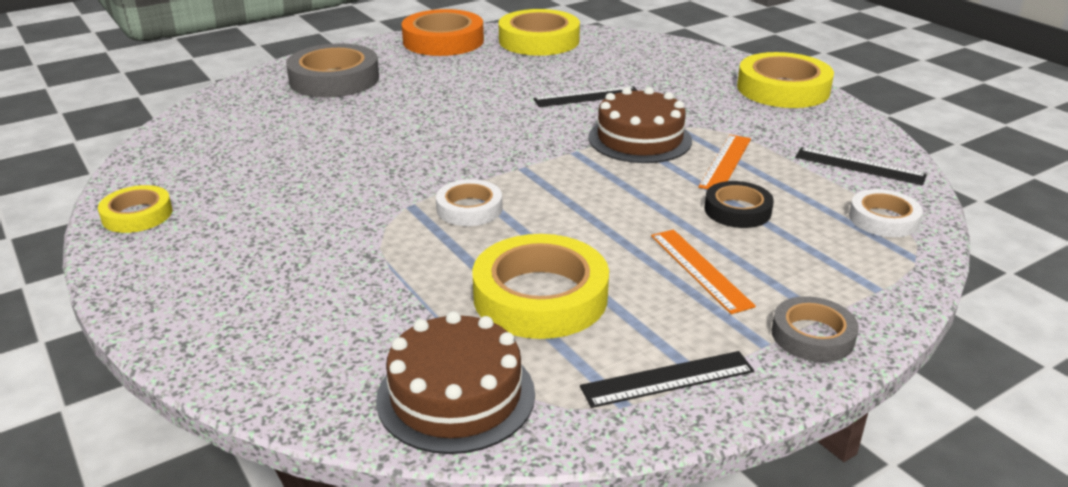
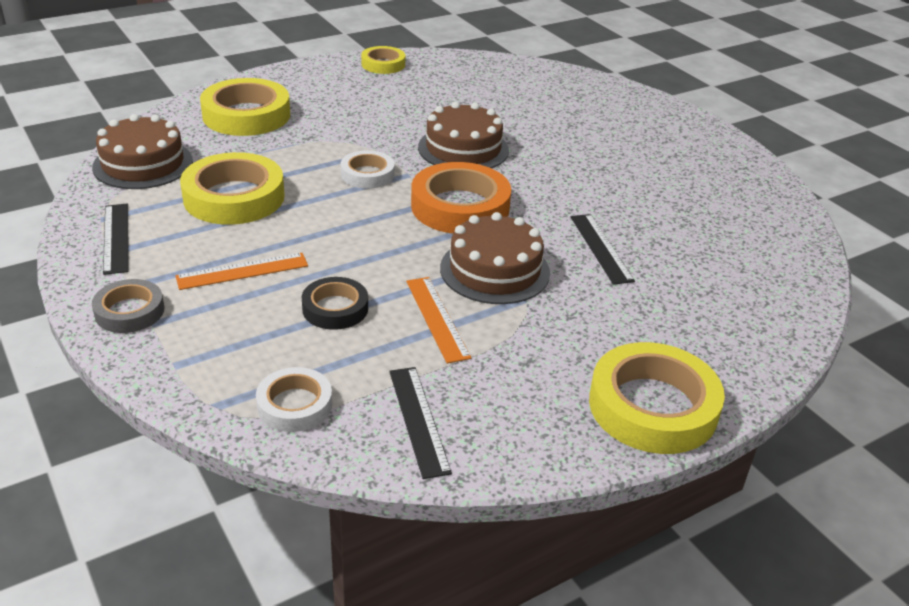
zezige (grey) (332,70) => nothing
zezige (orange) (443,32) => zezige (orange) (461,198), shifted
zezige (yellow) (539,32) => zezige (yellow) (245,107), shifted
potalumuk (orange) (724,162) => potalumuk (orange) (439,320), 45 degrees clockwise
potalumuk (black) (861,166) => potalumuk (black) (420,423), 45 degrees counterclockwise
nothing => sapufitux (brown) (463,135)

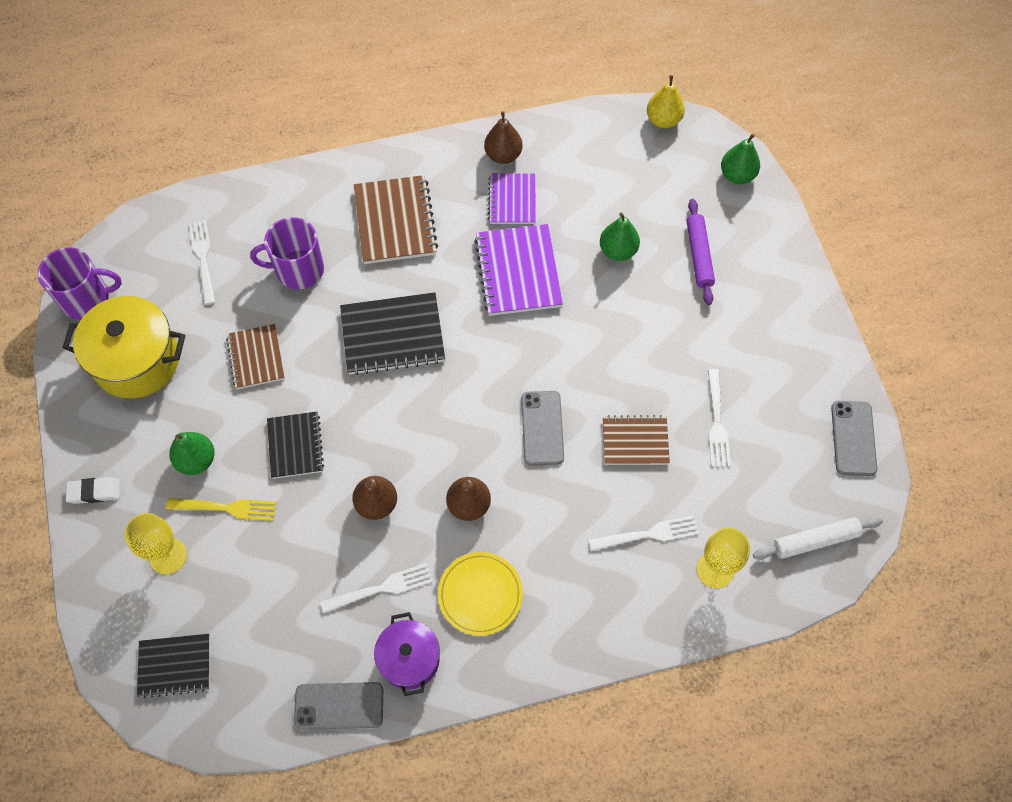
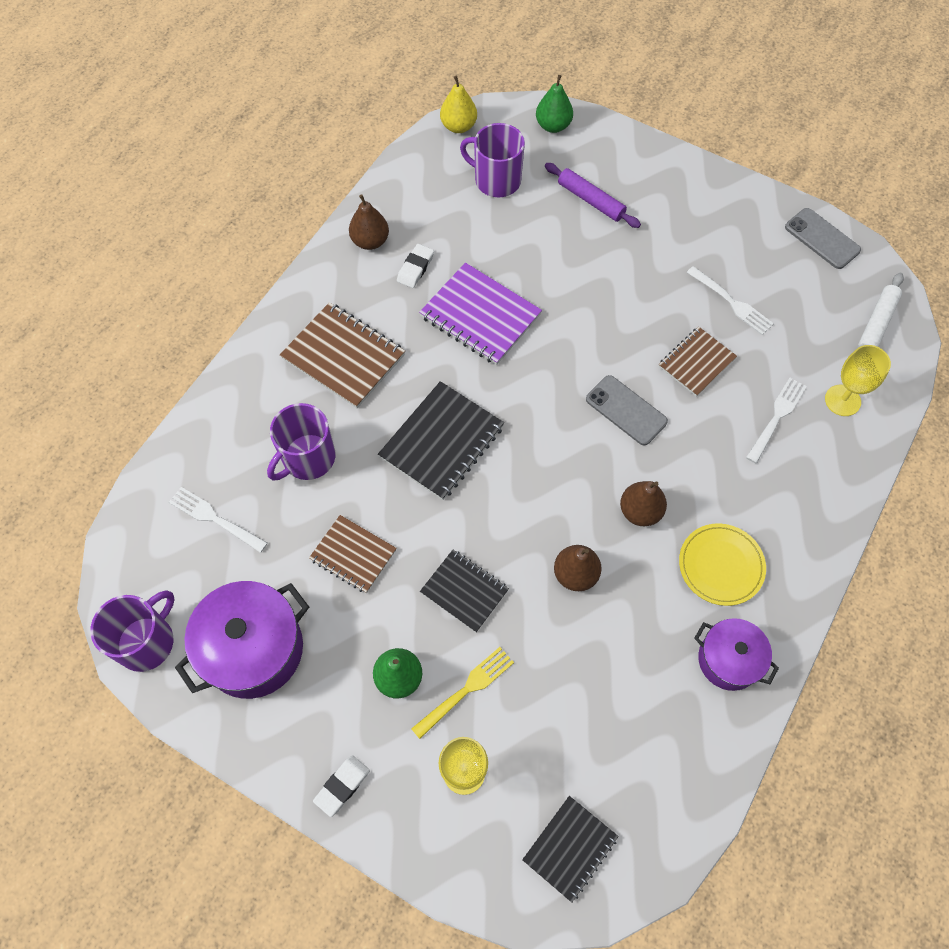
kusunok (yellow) (123,347) => kusunok (purple) (242,640)
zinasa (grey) (338,706) => nothing
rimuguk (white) (376,588) => nothing
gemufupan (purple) (512,198) => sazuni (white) (415,266)
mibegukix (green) (620,237) => nothing
nothing => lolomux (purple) (492,160)

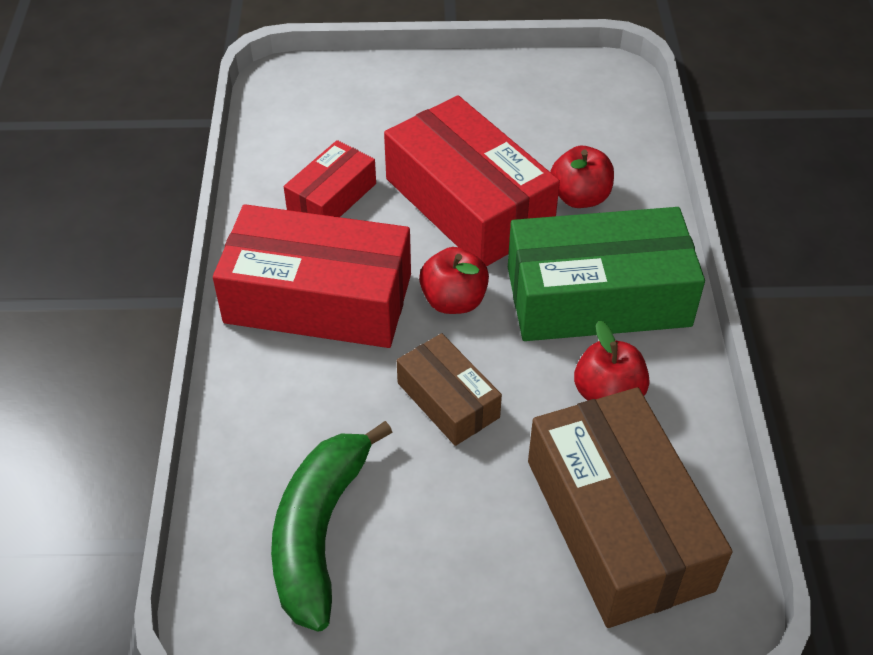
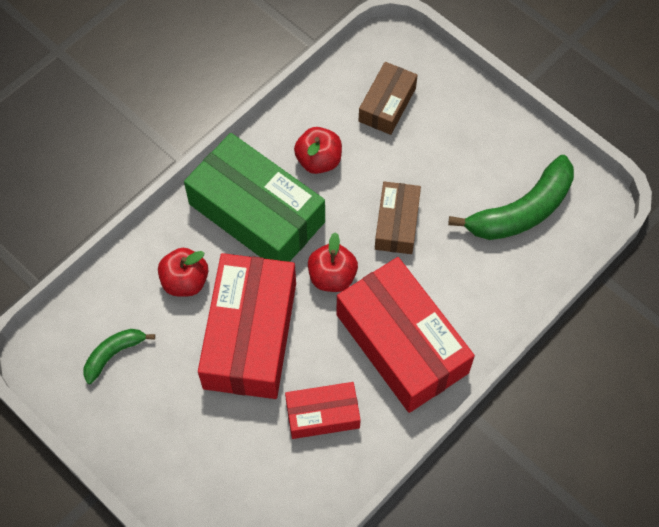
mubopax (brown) (630,507) => mubopax (brown) (388,98), x0.53
nothing => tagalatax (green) (119,356)

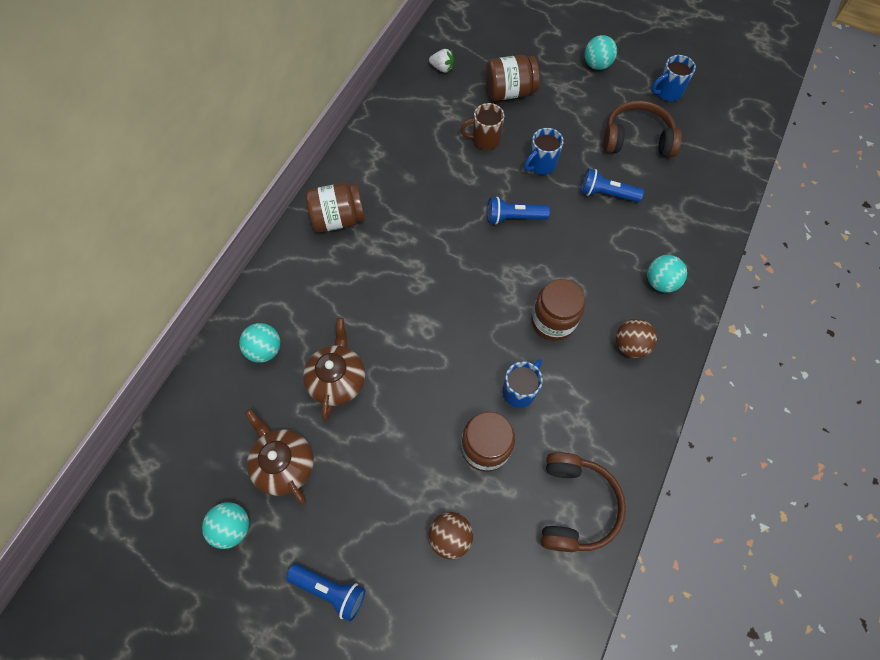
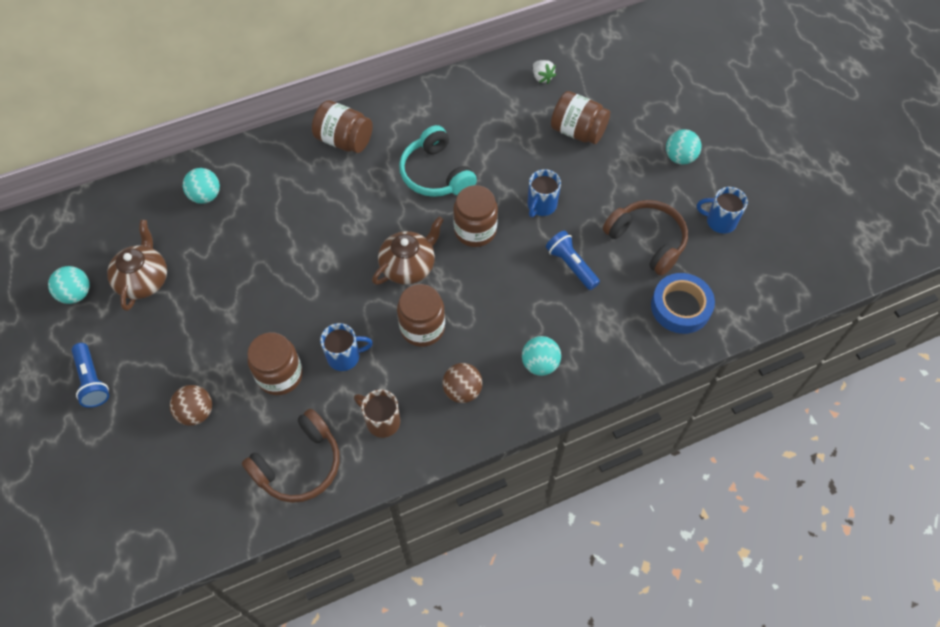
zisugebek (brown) (334,369) => zisugebek (brown) (408,251), shifted
lolomux (brown) (482,126) => lolomux (brown) (377,413), shifted
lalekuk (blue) (518,210) => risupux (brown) (475,216)
lolomux (blue) (544,151) => lolomux (blue) (544,193), 60 degrees counterclockwise
nothing => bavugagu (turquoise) (438,161)
nothing => zezige (blue) (683,303)

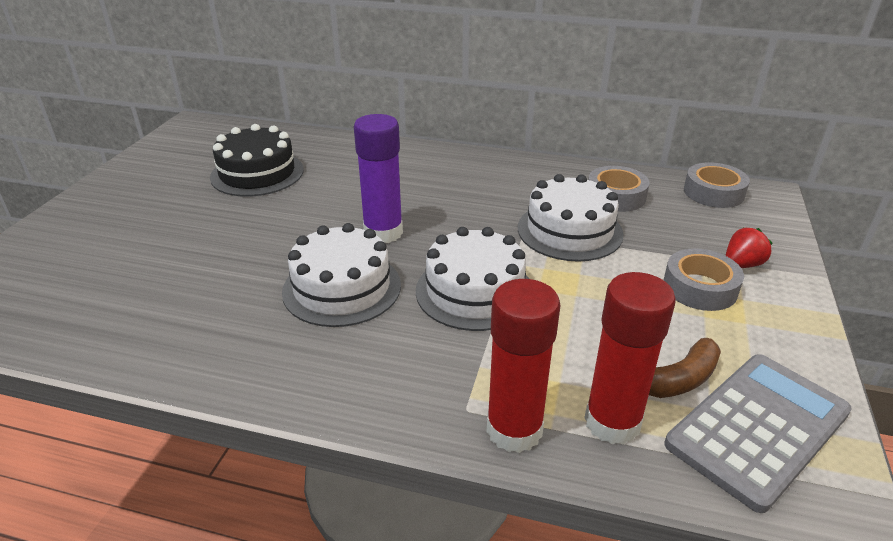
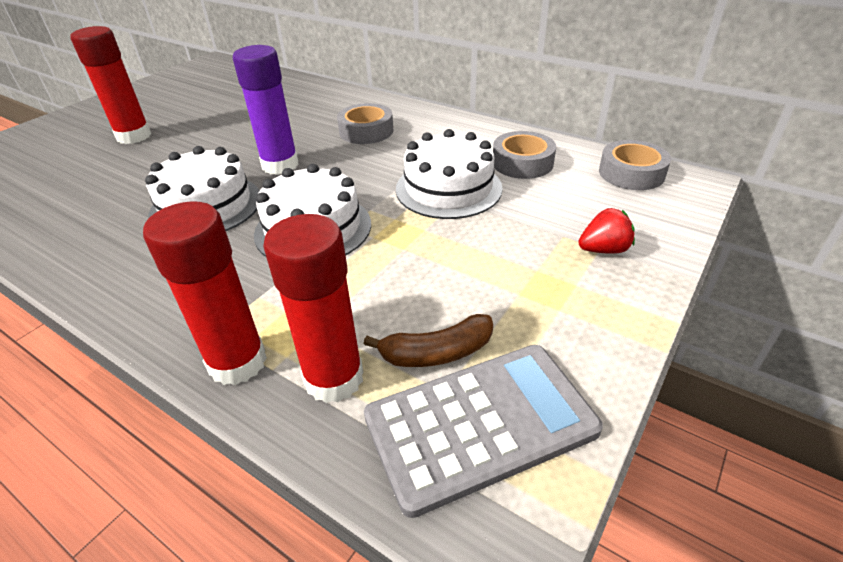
sapufitux (black) (257,160) => nothing
zezige (grey) (704,279) => zezige (grey) (365,123), shifted
nothing => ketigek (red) (110,85)

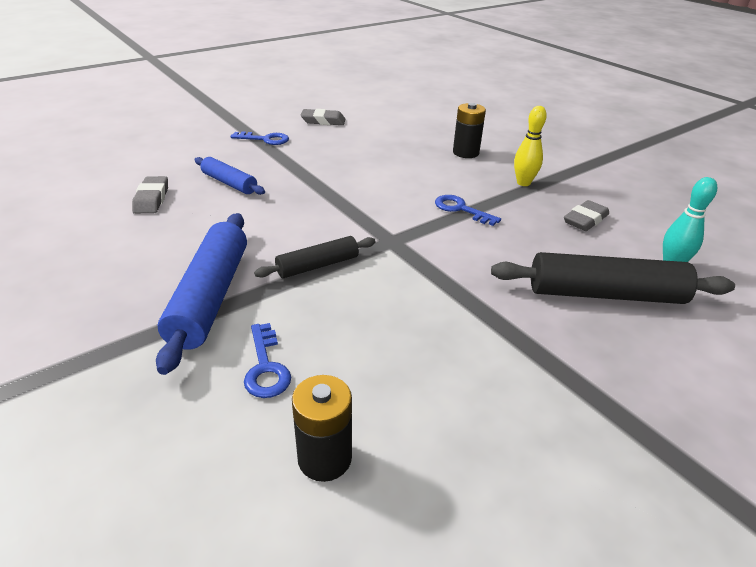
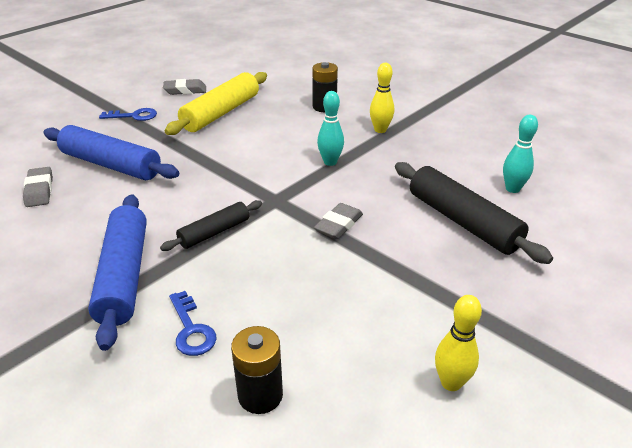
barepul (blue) (229,176) => barepul (blue) (111,152), x1.73
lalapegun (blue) (468,210) => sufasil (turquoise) (330,128)
barepul (black) (613,278) => barepul (black) (474,213), 60 degrees clockwise
sazuni (grey) (586,215) => sazuni (grey) (338,221), shifted
nothing => barepul (yellow) (216,103)
nothing => sufasil (yellow) (458,343)

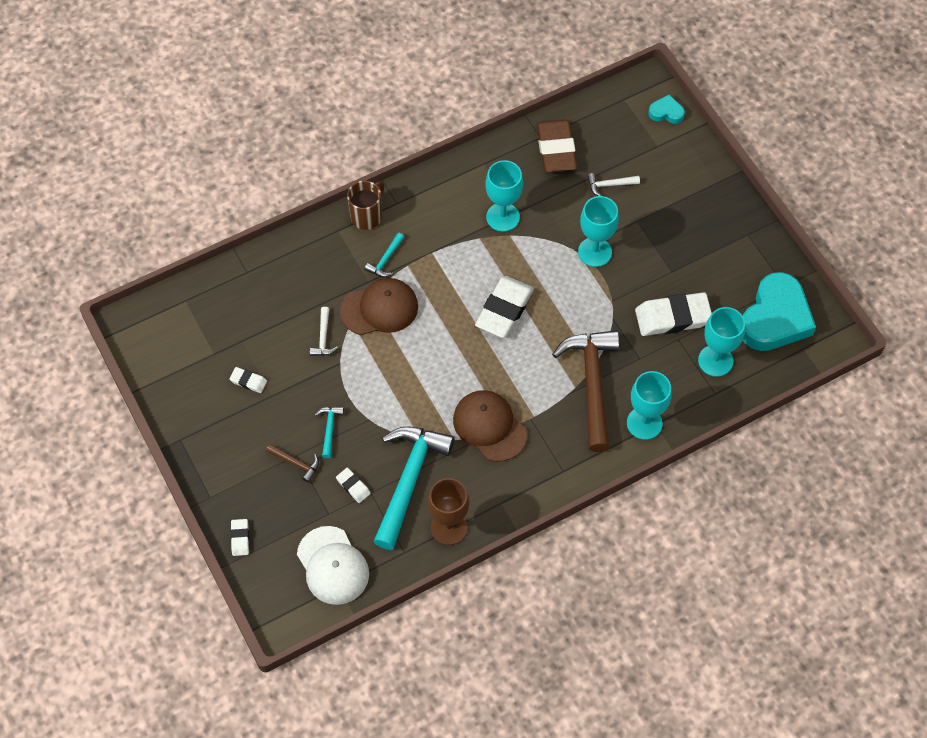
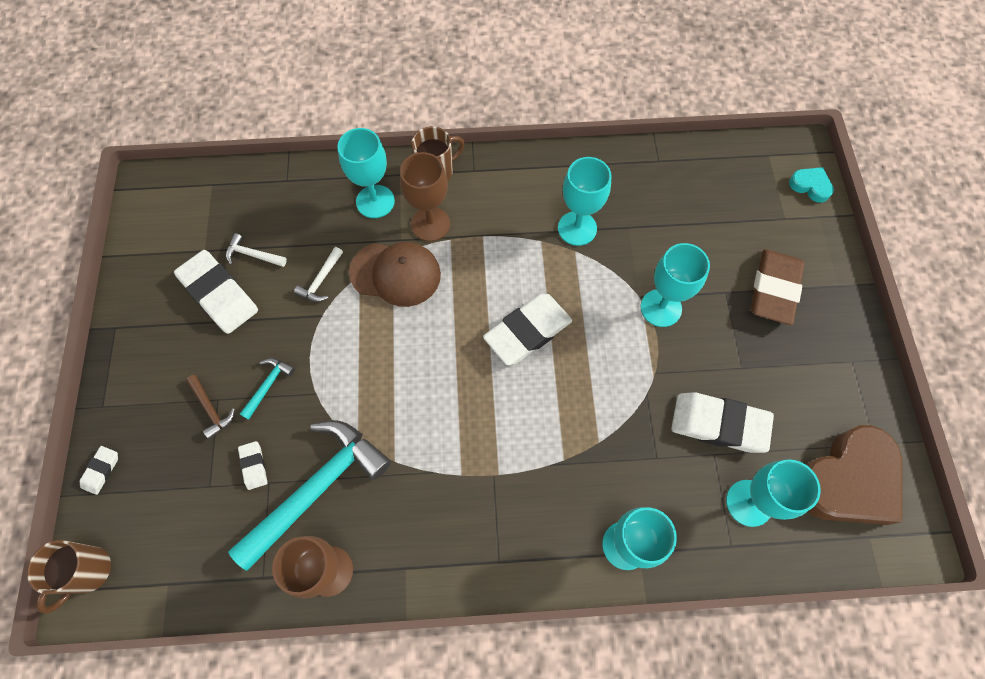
sazuni (white) (248,380) => sazuni (white) (216,292), x2.13
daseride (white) (333,565) => nothing
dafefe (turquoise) (384,255) => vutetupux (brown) (425,196)
daseride (brown) (490,426) => nothing
sazuni (brown) (557,145) => sazuni (brown) (777,287), shifted
dafefe (brown) (585,391) => nothing
dafefe (white) (613,184) => dafefe (white) (256,250), shifted
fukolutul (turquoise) (779,311) => fukolutul (brown) (854,475)
nothing => lolomux (brown) (69,577)
nothing => vutetupux (turquoise) (366,173)

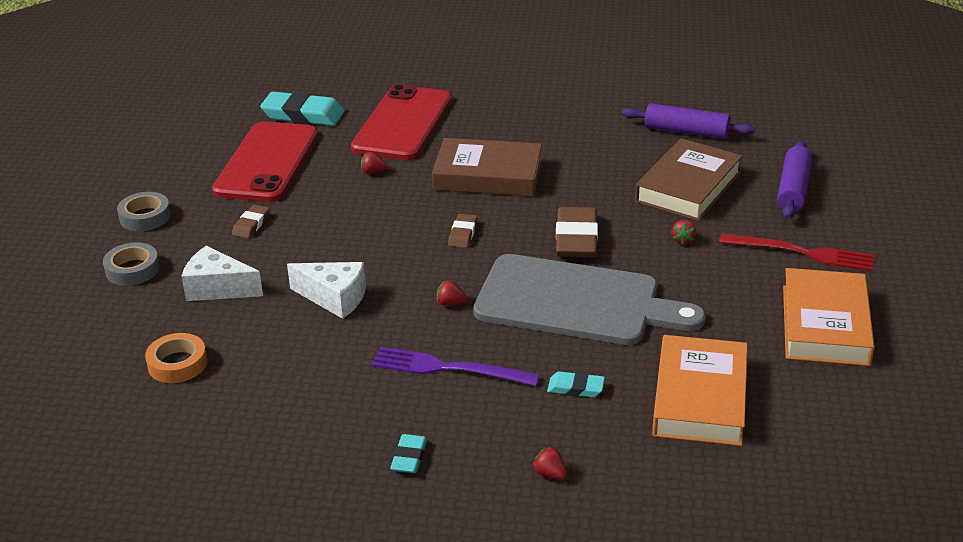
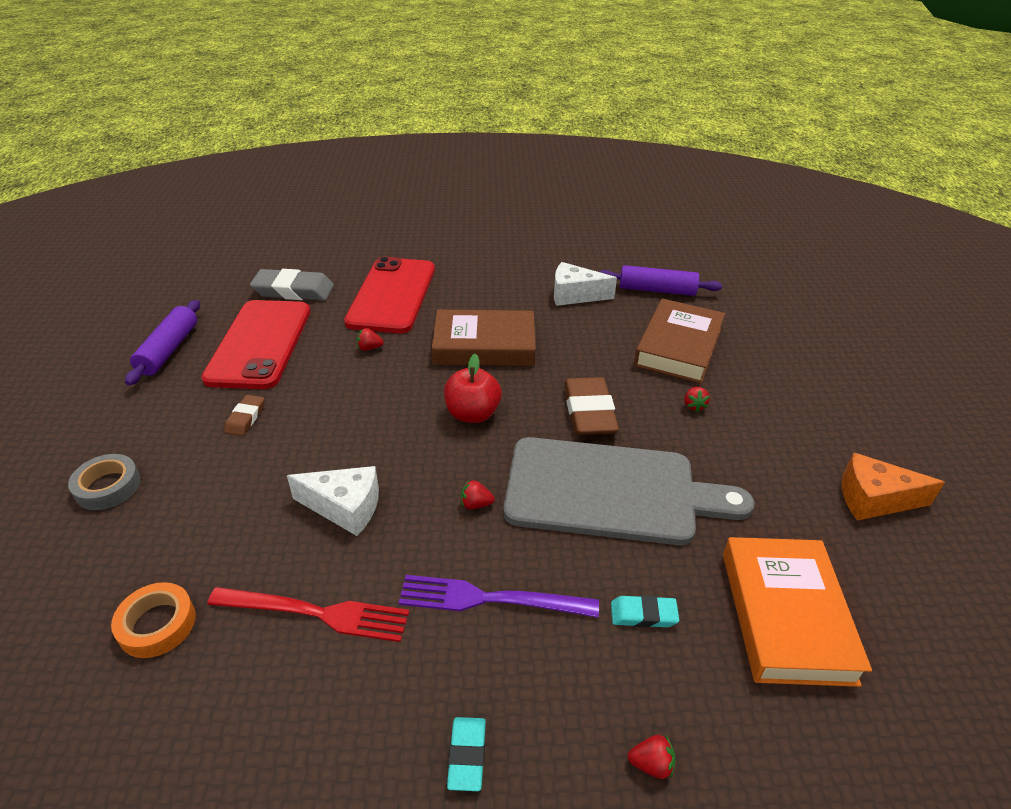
zezige (grey) (144,211) => nothing
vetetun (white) (222,273) => vetetun (white) (585,284), shifted
sazuni (turquoise) (302,109) => sazuni (grey) (292,285)
sazuni (brown) (462,231) => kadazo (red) (473,388)
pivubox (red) (549,463) => pivubox (red) (651,757), 150 degrees clockwise
rimuguk (red) (796,252) => rimuguk (red) (308,614), shifted
barepul (purple) (794,180) => barepul (purple) (162,342), shifted
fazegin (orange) (828,317) => vetetun (orange) (893,486)

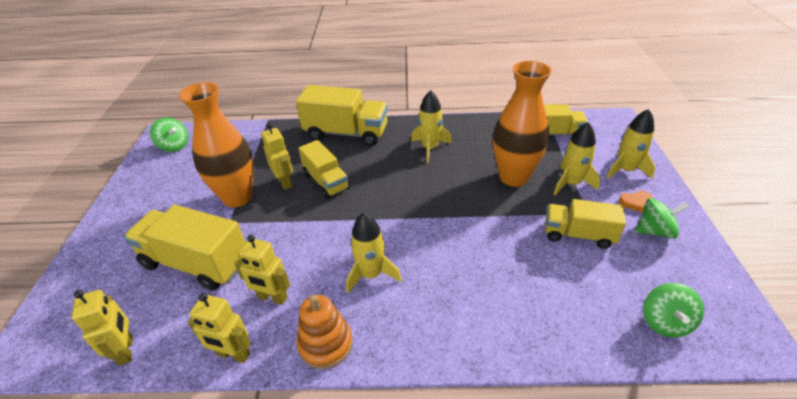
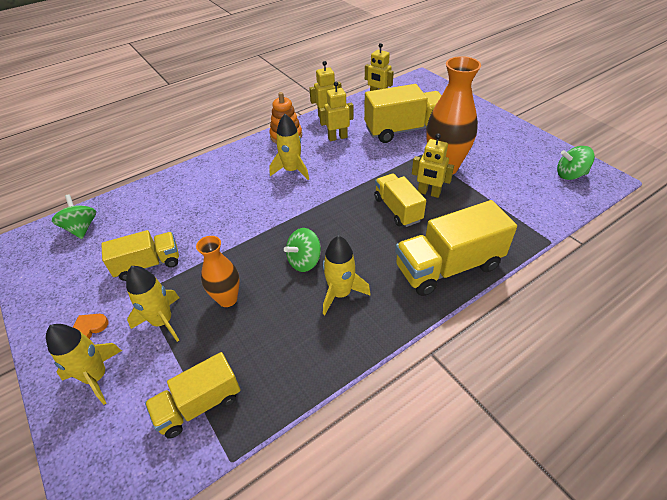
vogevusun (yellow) (324,169) => vogevusun (yellow) (400,200), 45 degrees clockwise
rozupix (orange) (522,124) => rozupix (orange) (218,271), x0.59
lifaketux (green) (662,218) => lifaketux (green) (302,250), shifted

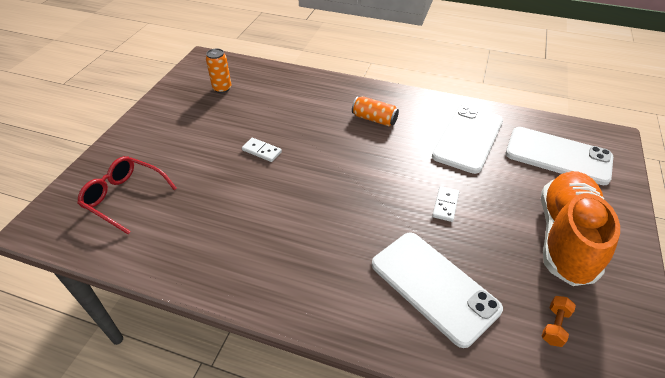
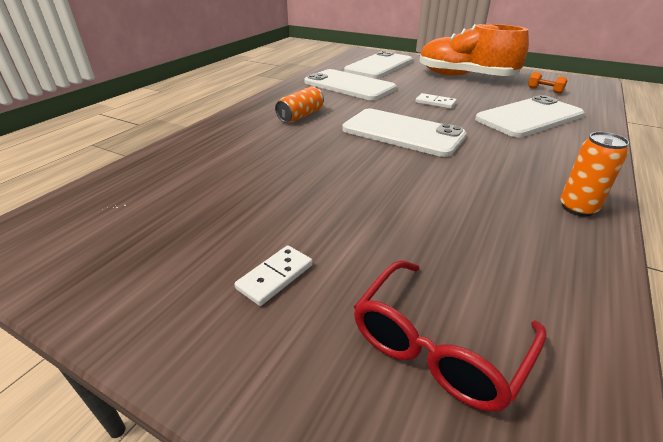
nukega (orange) (219,70) => nukega (orange) (594,174), shifted
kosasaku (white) (262,150) => kosasaku (white) (273,275), shifted
nothing => zinasa (white) (404,133)

